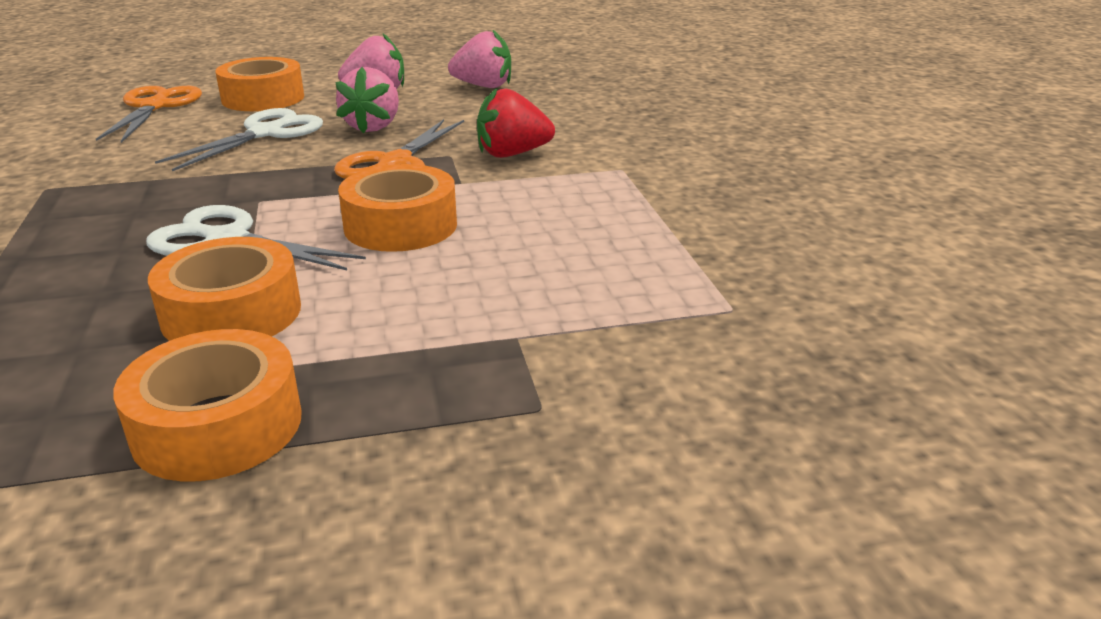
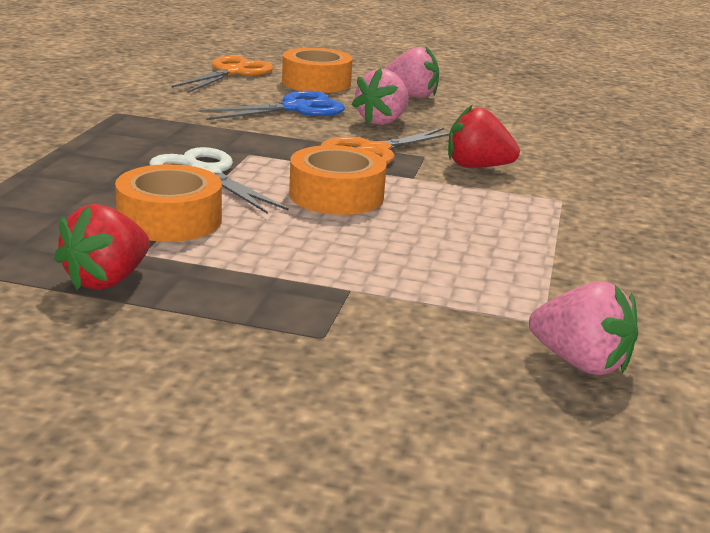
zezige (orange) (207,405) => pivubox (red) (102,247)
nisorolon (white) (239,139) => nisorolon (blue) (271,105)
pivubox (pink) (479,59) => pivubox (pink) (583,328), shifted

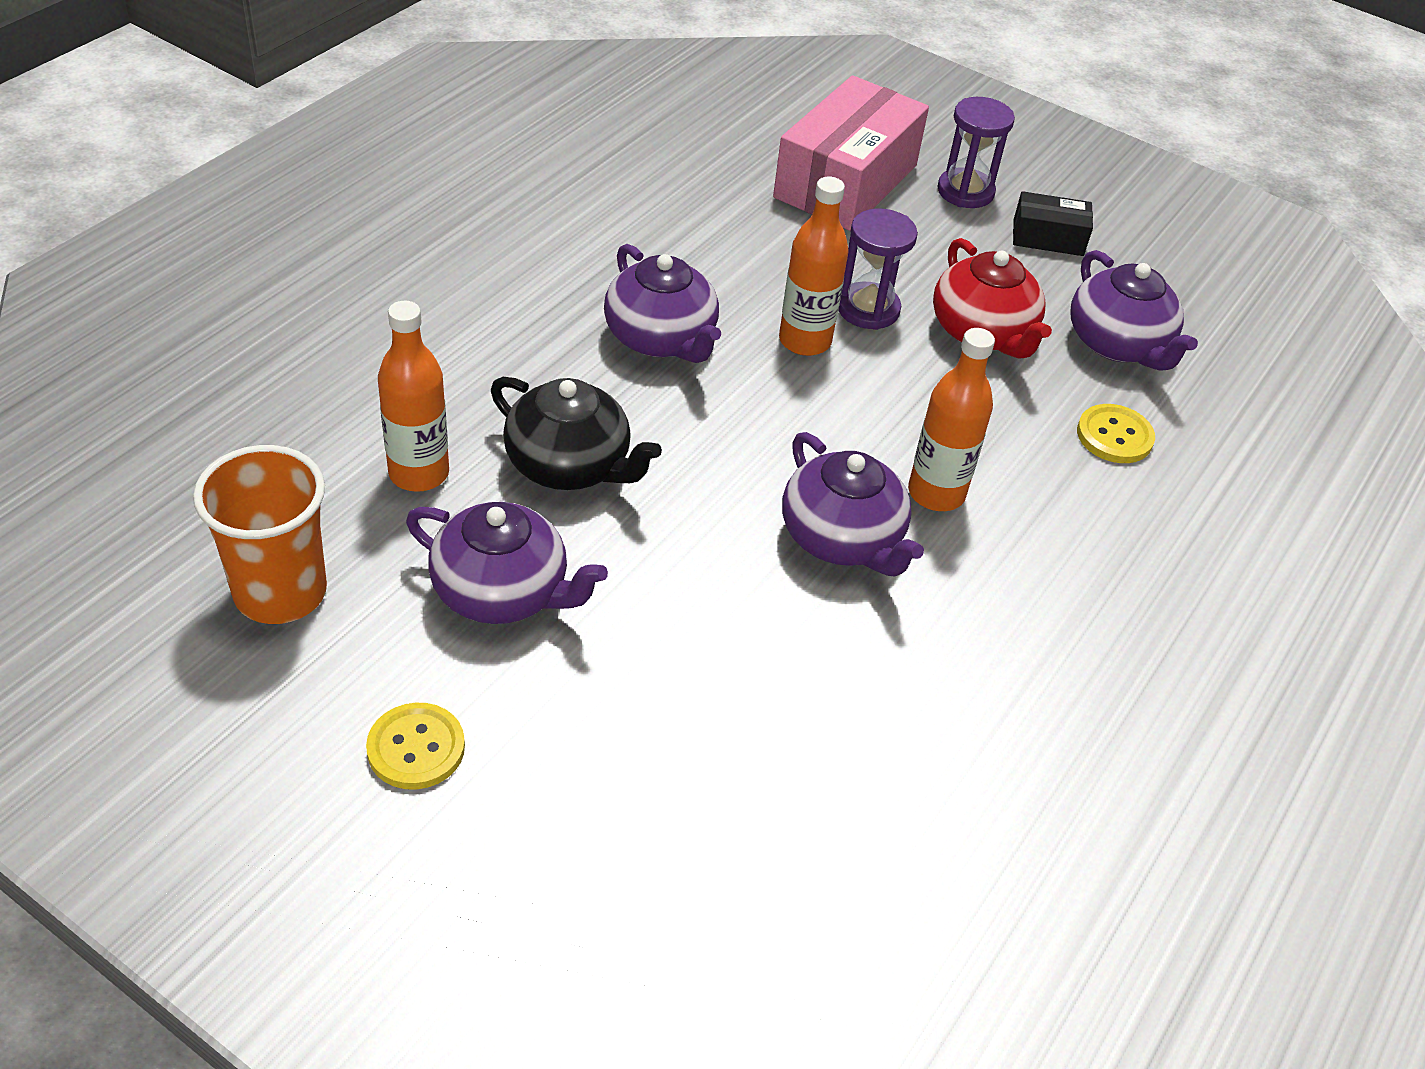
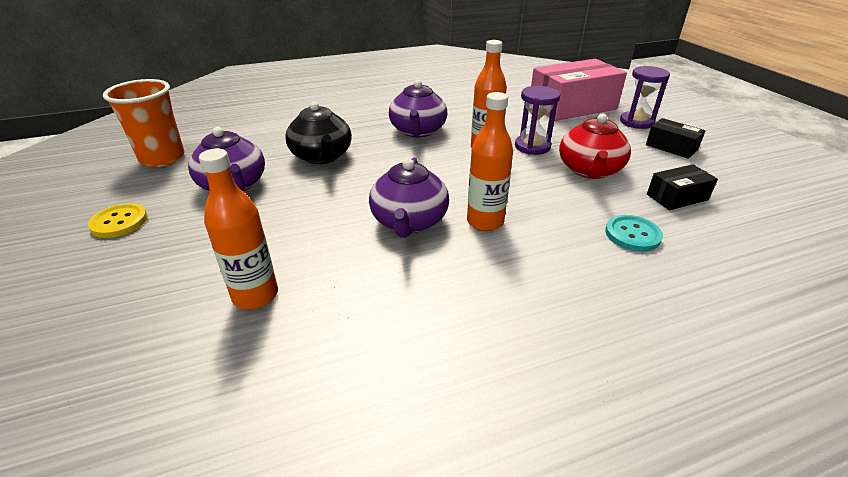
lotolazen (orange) (413,396) => lotolazen (orange) (238,228), shifted
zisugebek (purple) (1134,310) => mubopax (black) (682,187)
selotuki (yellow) (1116,433) => selotuki (turquoise) (634,233)

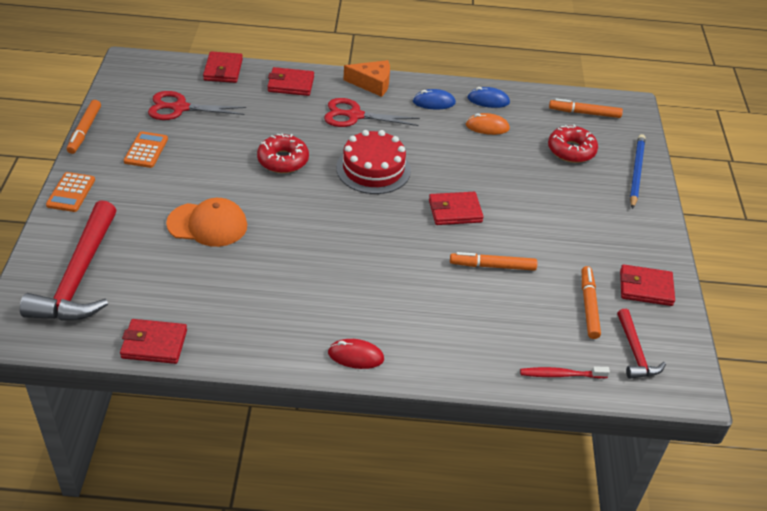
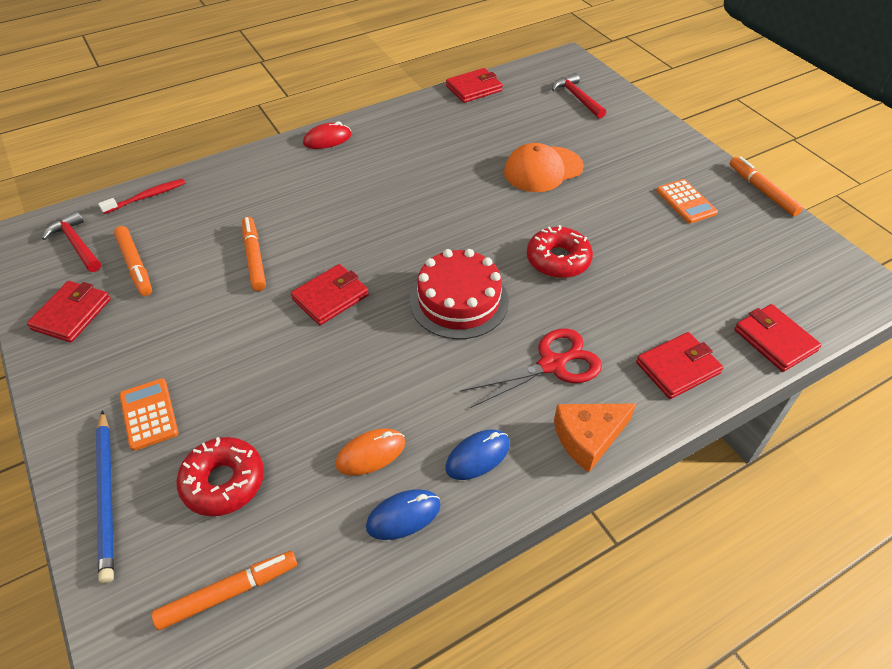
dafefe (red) (68,260) => dafefe (red) (579,96), x0.52
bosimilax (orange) (70,192) => bosimilax (orange) (149,414), shifted
nisorolon (red) (197,105) => nothing
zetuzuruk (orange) (493,261) => zetuzuruk (orange) (254,254), 75 degrees counterclockwise
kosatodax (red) (647,285) => kosatodax (red) (69,311), 45 degrees counterclockwise

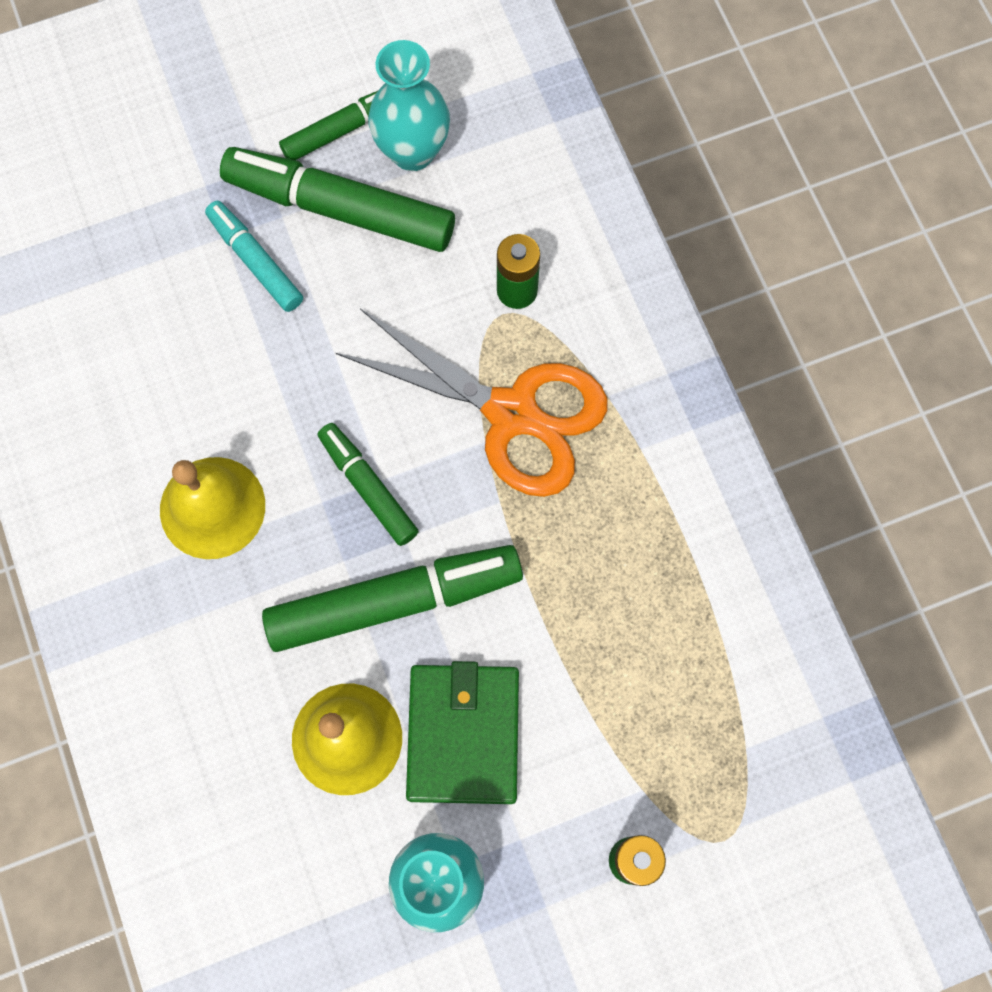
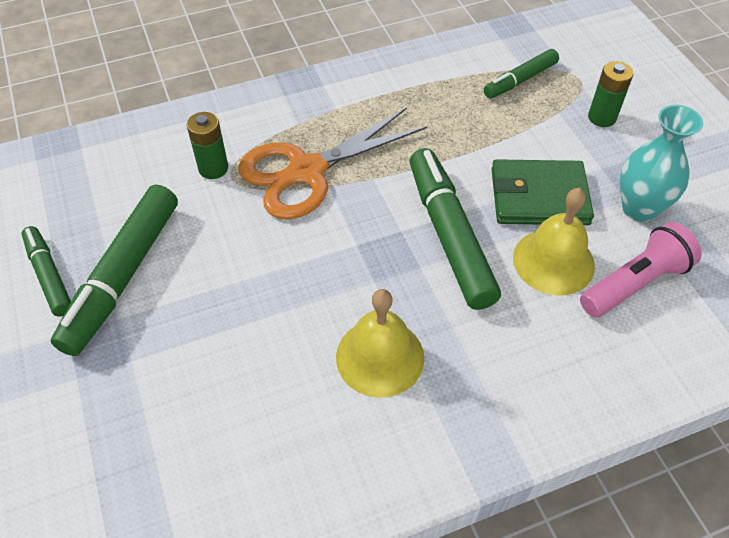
zetuzuruk (turquoise) (254,256) => nothing
zetuzuruk (green) (368,484) => zetuzuruk (green) (521,73), shifted
nisorolon (orange) (472,403) => nisorolon (orange) (332,163), 150 degrees counterclockwise
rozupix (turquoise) (409,105) => nothing
nothing => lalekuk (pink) (641,269)

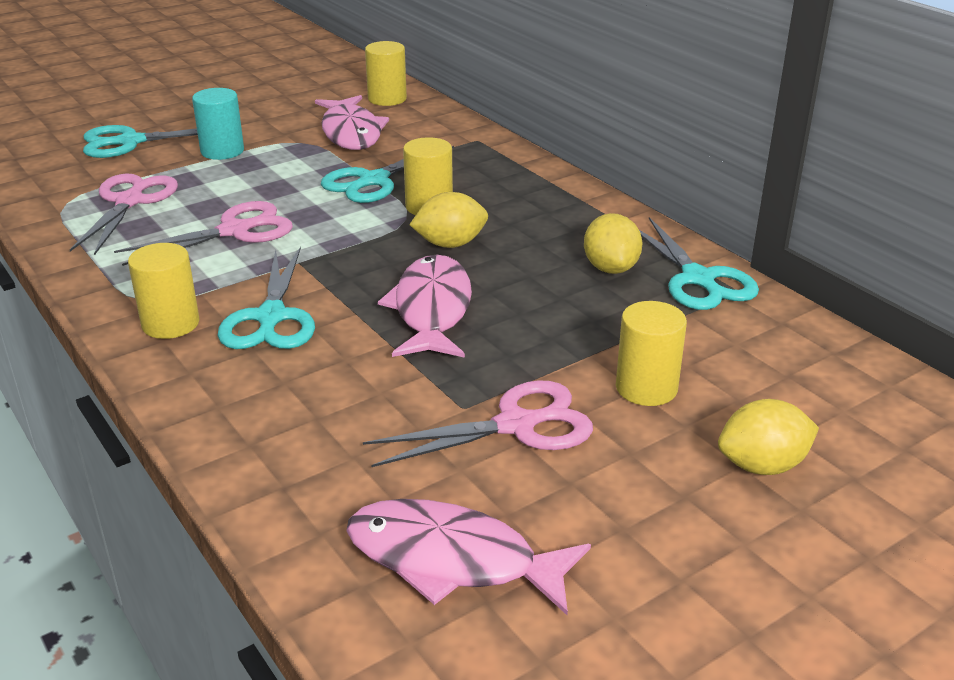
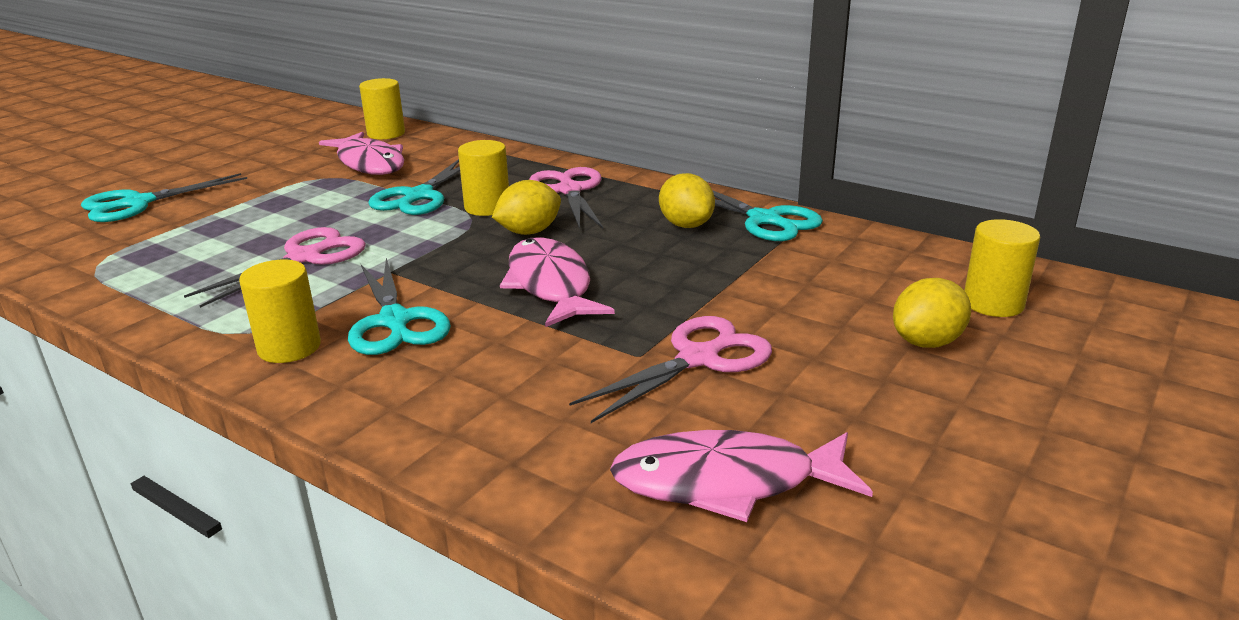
nisorolon (pink) (124,214) => nisorolon (pink) (566,198), shifted
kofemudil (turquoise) (218,124) => nothing
kofemudil (yellow) (651,353) => kofemudil (yellow) (1002,268), shifted

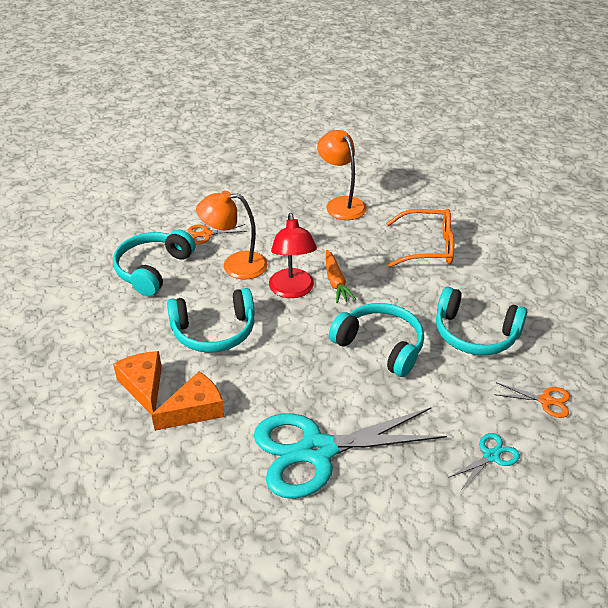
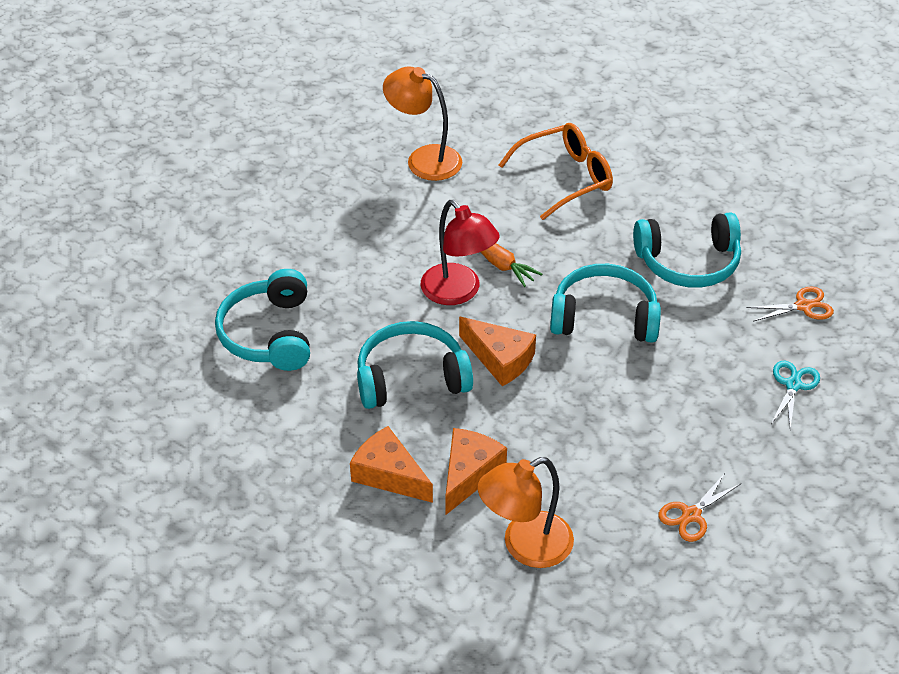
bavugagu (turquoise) (211,320) => bavugagu (turquoise) (415,365), 150 degrees counterclockwise
nisorolon (orange) (217,234) => nisorolon (orange) (699,507), shifted
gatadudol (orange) (232,235) => gatadudol (orange) (526,512), shifted
nisorolon (turquoise) (350,453) => nothing
nothing => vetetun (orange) (497,351)

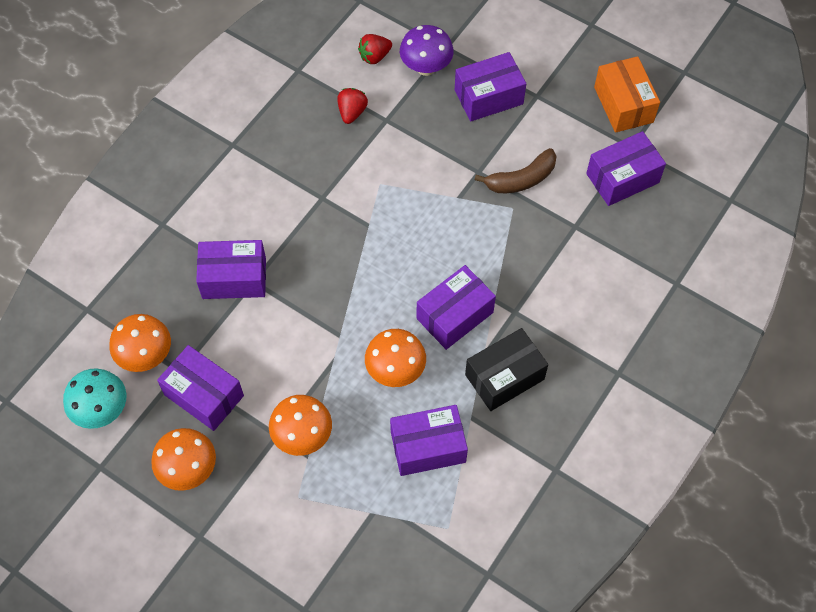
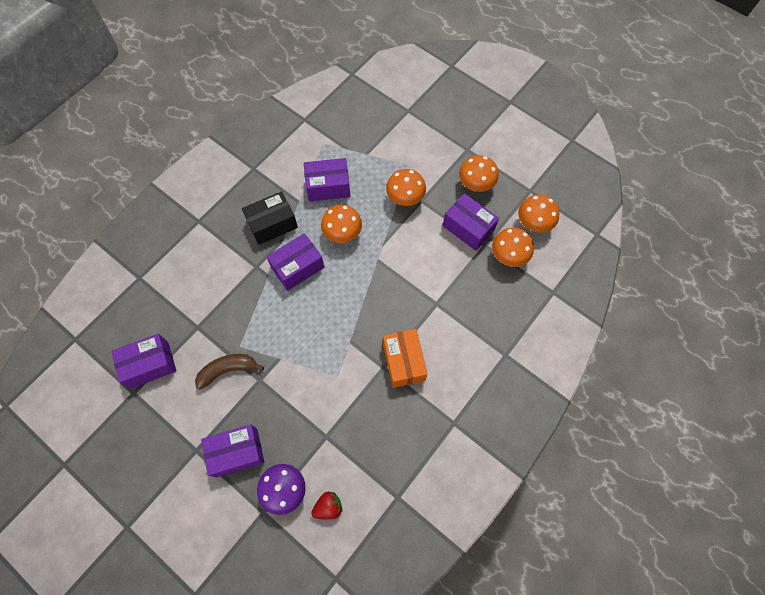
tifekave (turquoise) (94,398) => tifekave (orange) (538,213)
mubopax (purple) (231,269) => nothing
pivubox (red) (352,106) => nothing
mubopax (orange) (627,94) => mubopax (orange) (405,358), shifted

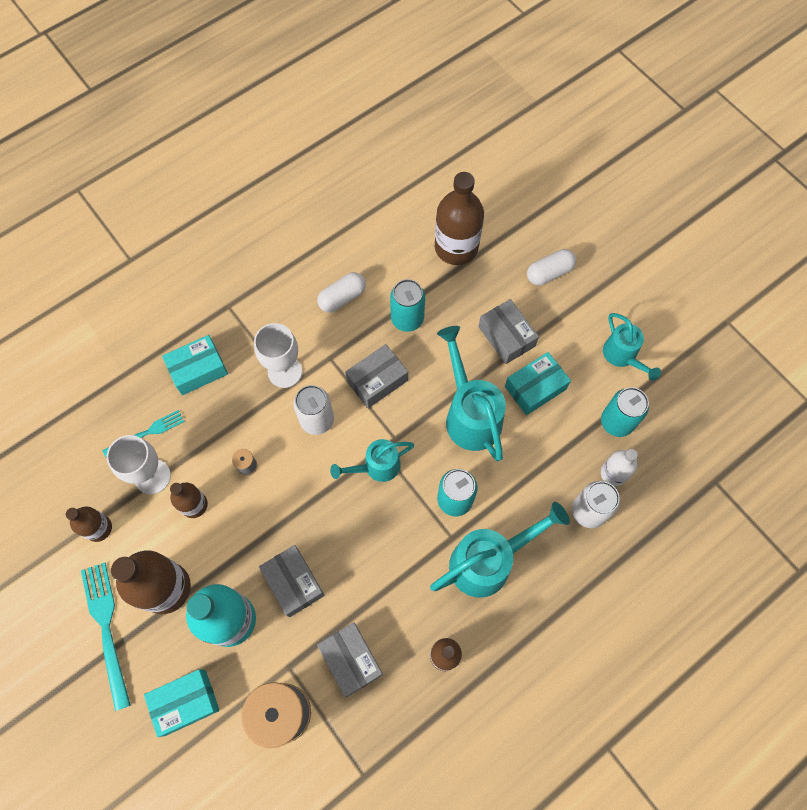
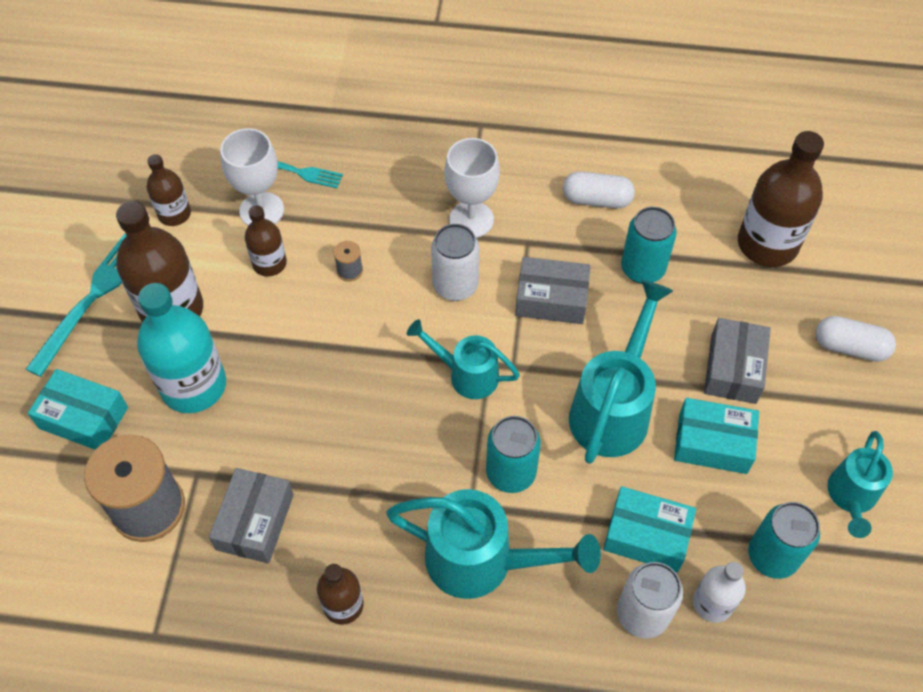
mubopax (turquoise) (195,365) => mubopax (turquoise) (649,529), shifted
mubopax (grey) (292,581) => nothing

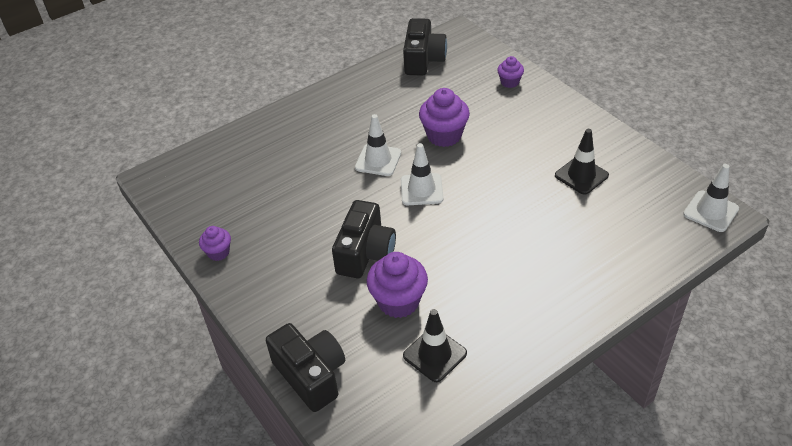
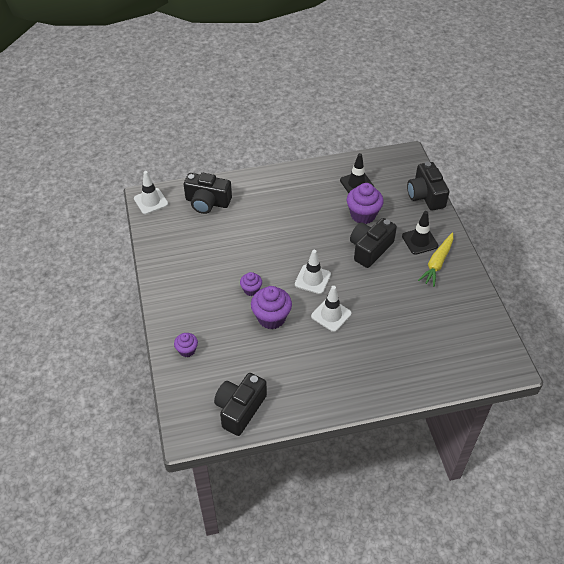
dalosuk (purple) (215,243) => dalosuk (purple) (251,284), shifted
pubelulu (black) (582,162) => pubelulu (black) (420,233), shifted
nothing => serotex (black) (208,193)
nothing => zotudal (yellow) (435,260)

